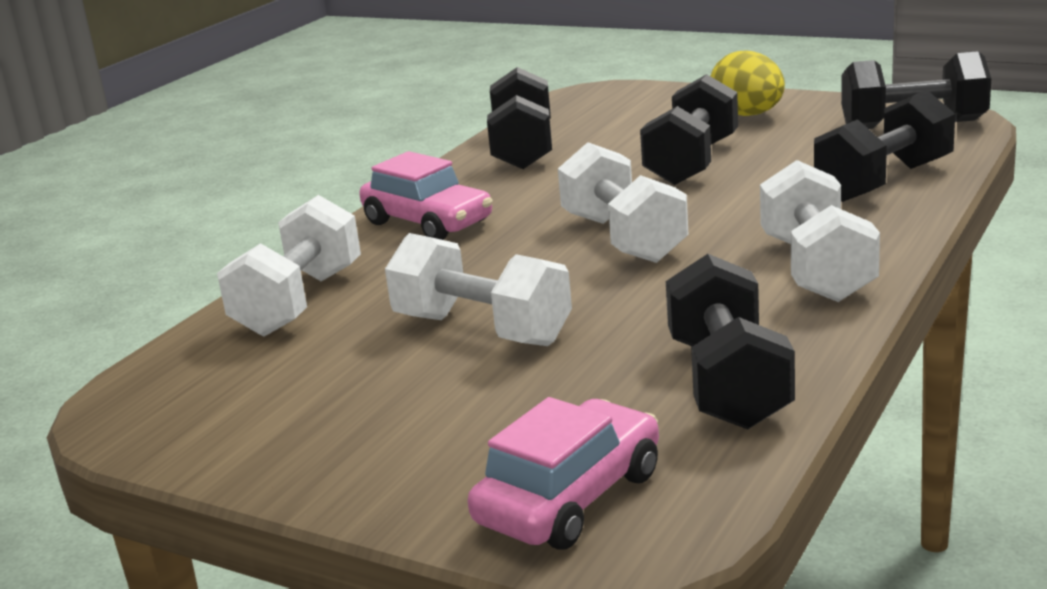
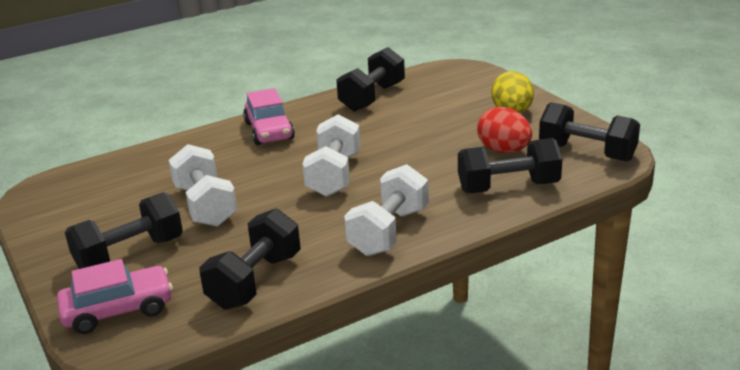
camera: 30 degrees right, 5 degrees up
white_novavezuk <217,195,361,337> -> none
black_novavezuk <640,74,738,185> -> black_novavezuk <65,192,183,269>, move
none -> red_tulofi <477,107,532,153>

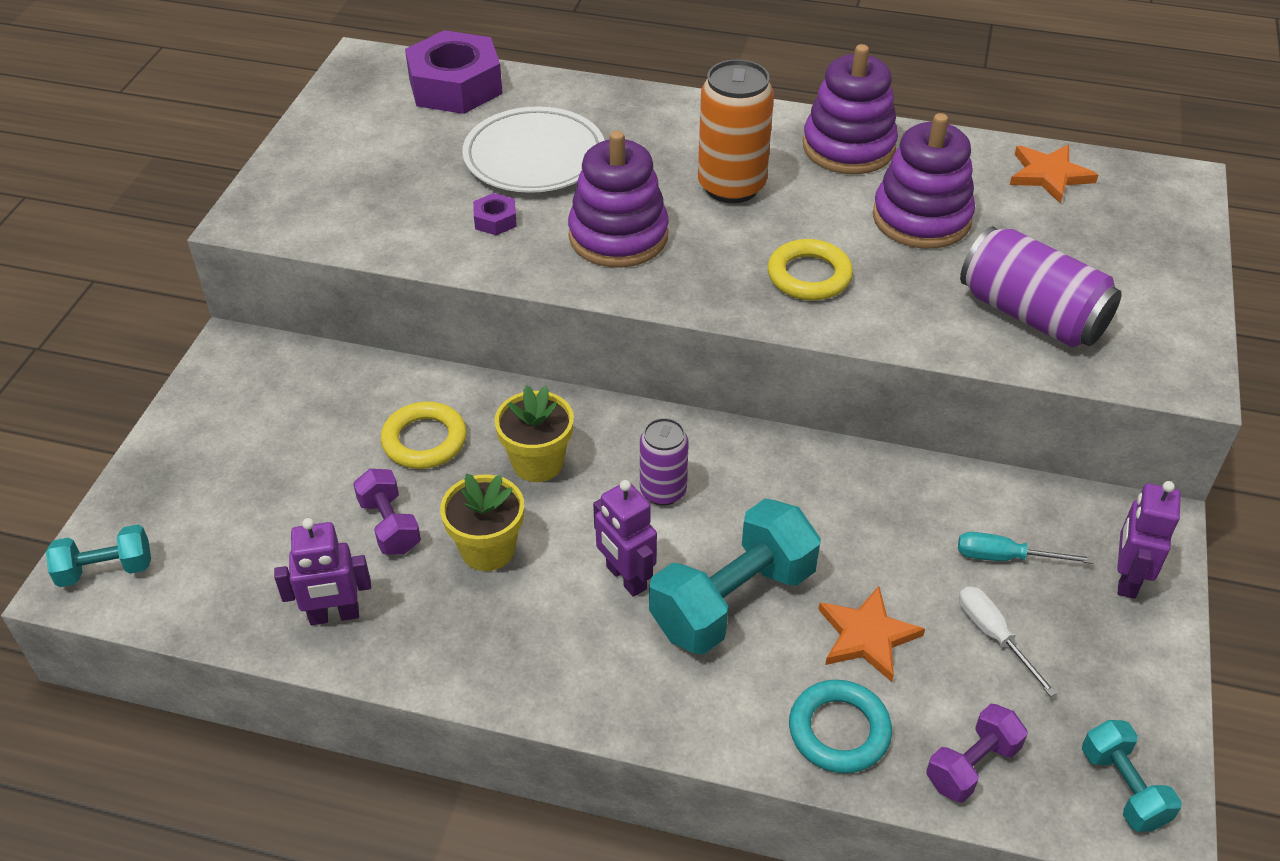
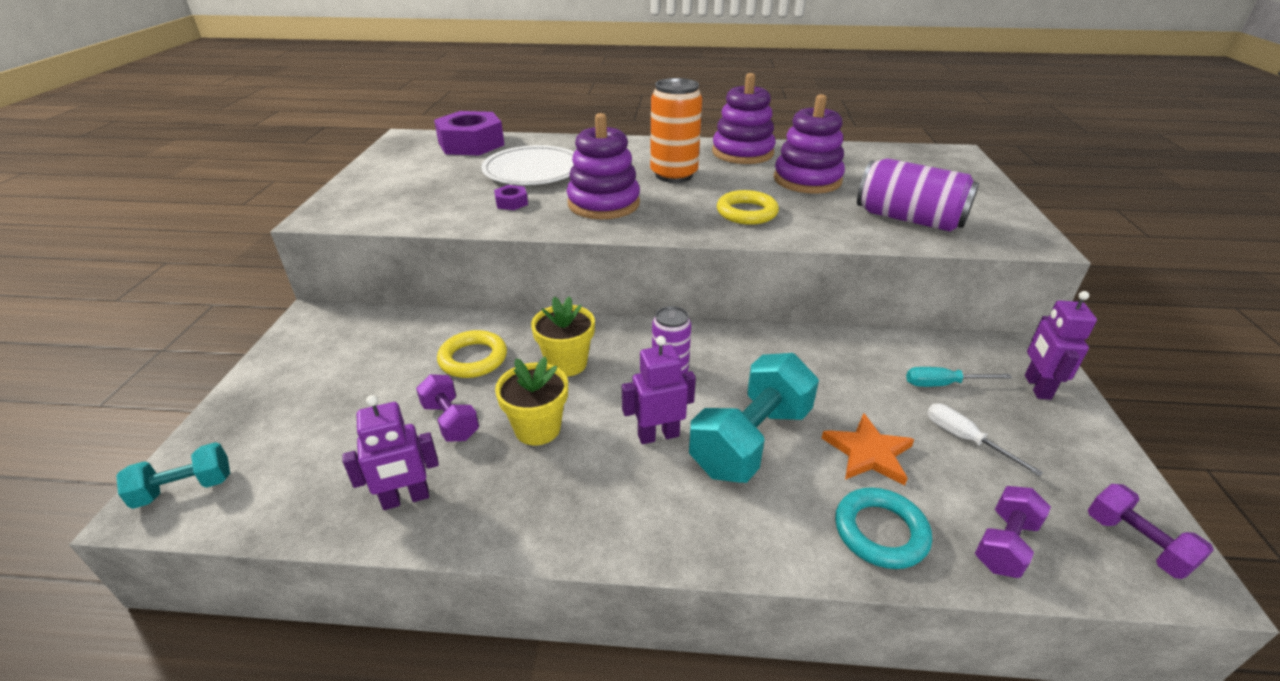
camera: 10 degrees left, 10 degrees down
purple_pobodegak <593,480,657,597> -> purple_pobodegak <622,336,696,444>, 120 degrees clockwise
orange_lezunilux <1010,145,1098,204> -> none
turquoise_novavezuk <1082,720,1182,832> -> purple_novavezuk <1088,484,1214,579>

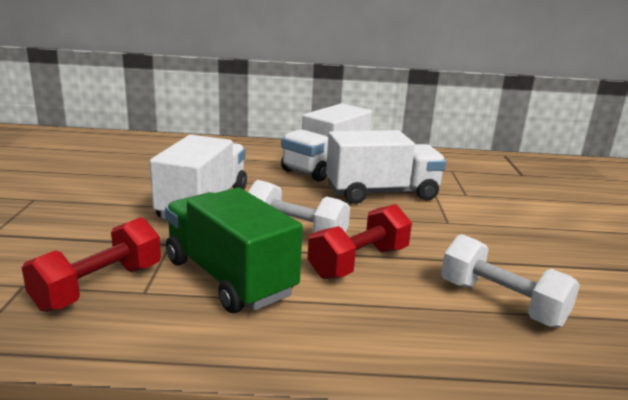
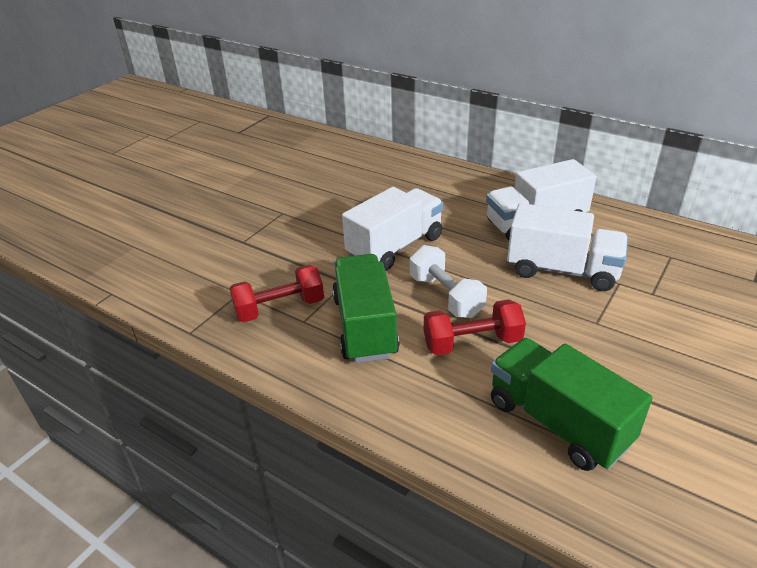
camera: 35 degrees right, 15 degrees up
white_novavezuk <441,234,580,328> -> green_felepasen <491,338,653,471>

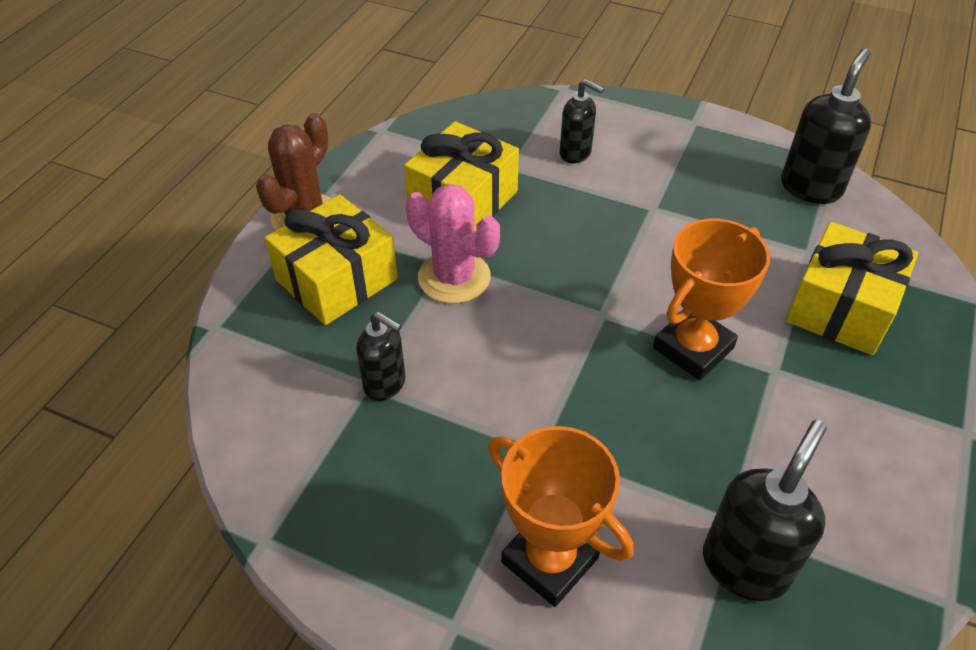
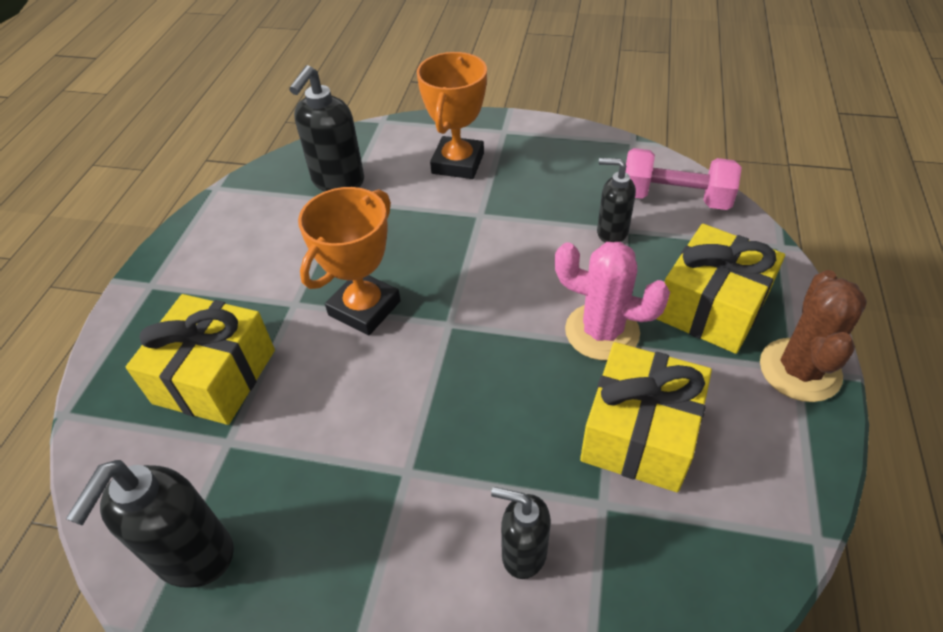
camera: 170 degrees right, 0 degrees up
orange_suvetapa <488,426,633,607> -> orange_suvetapa <417,52,487,179>, 75 degrees clockwise
none -> pink_novavezuk <625,148,742,210>

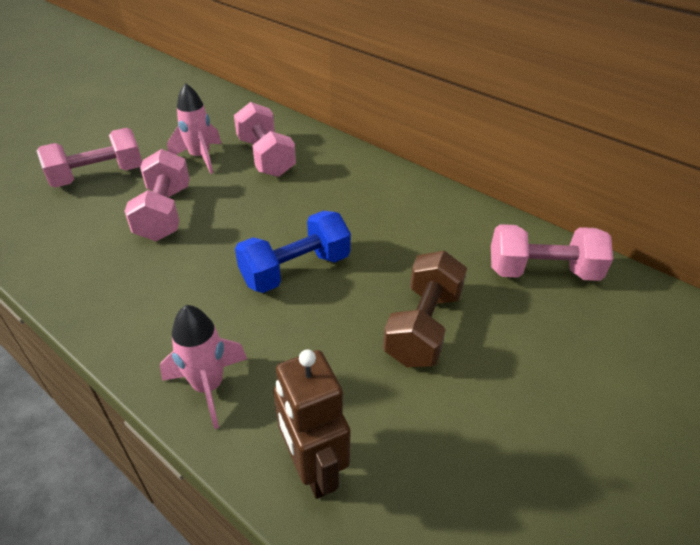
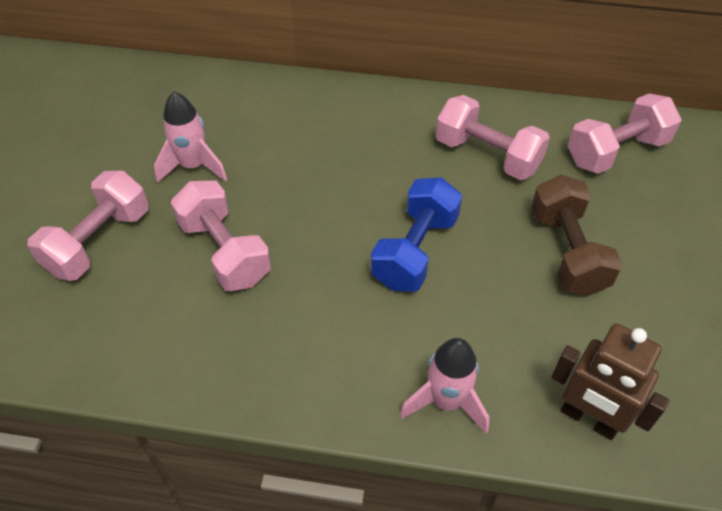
camera: 30 degrees left, 10 degrees up
pink_novavezuk <234,102,296,177> -> pink_novavezuk <435,95,550,180>, move

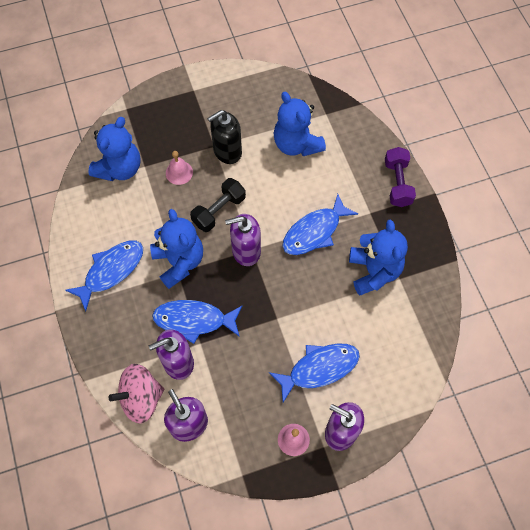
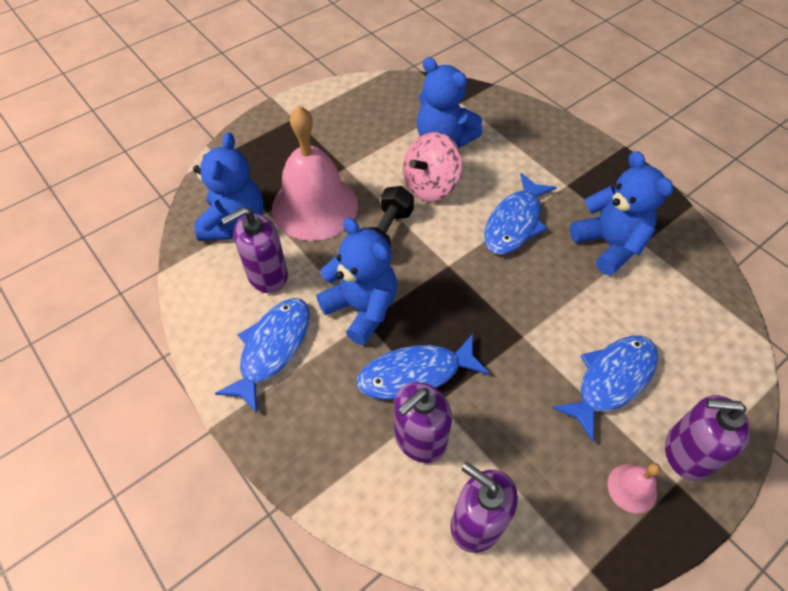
camera: 20 degrees left, 10 degrees down
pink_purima <108,364,164,424> -> pink_purima <403,132,462,201>, move
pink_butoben <166,151,193,185> -> pink_butoben <272,105,358,241>, x2.35
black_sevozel <207,110,242,164> -> none
purple_sevozel <225,214,261,266> -> purple_sevozel <221,207,288,293>, move
purple_novavezuk <385,147,416,207> -> none

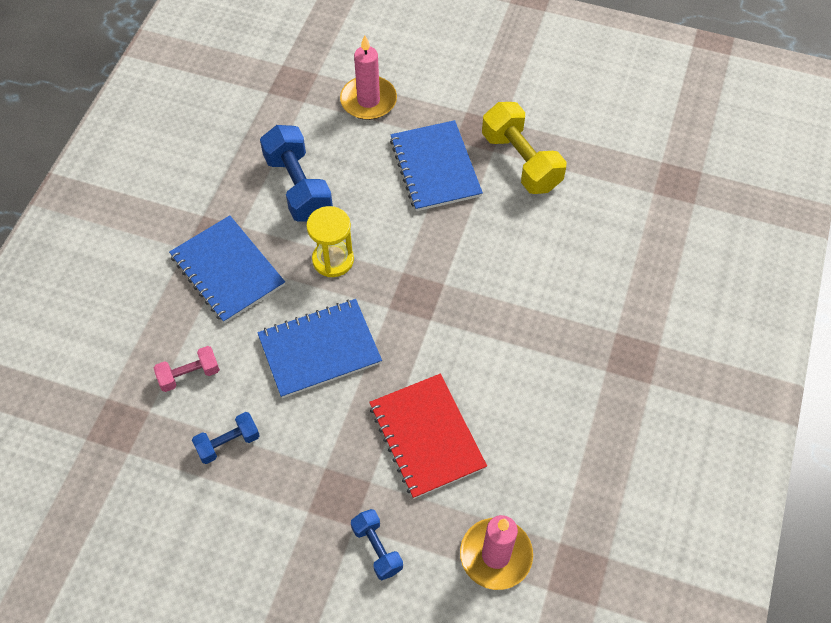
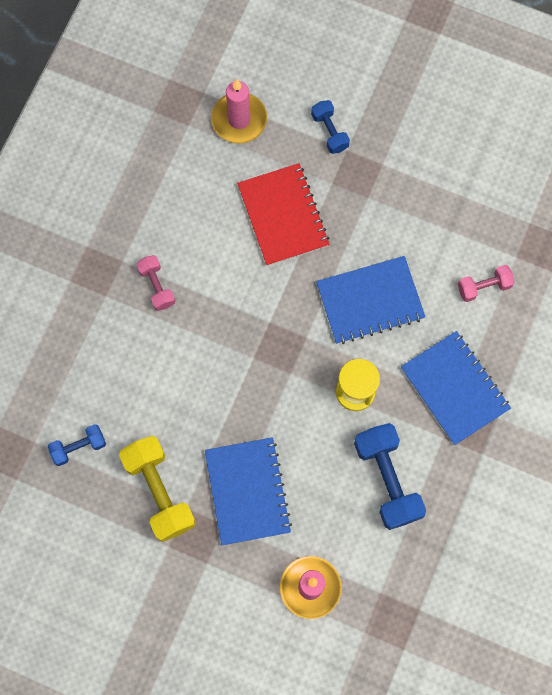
camera: 175 degrees left, 15 degrees up
blue_novavezuk <192,412,260,464> -> blue_novavezuk <48,424,106,466>, move
none -> pink_novavezuk <136,255,175,311>

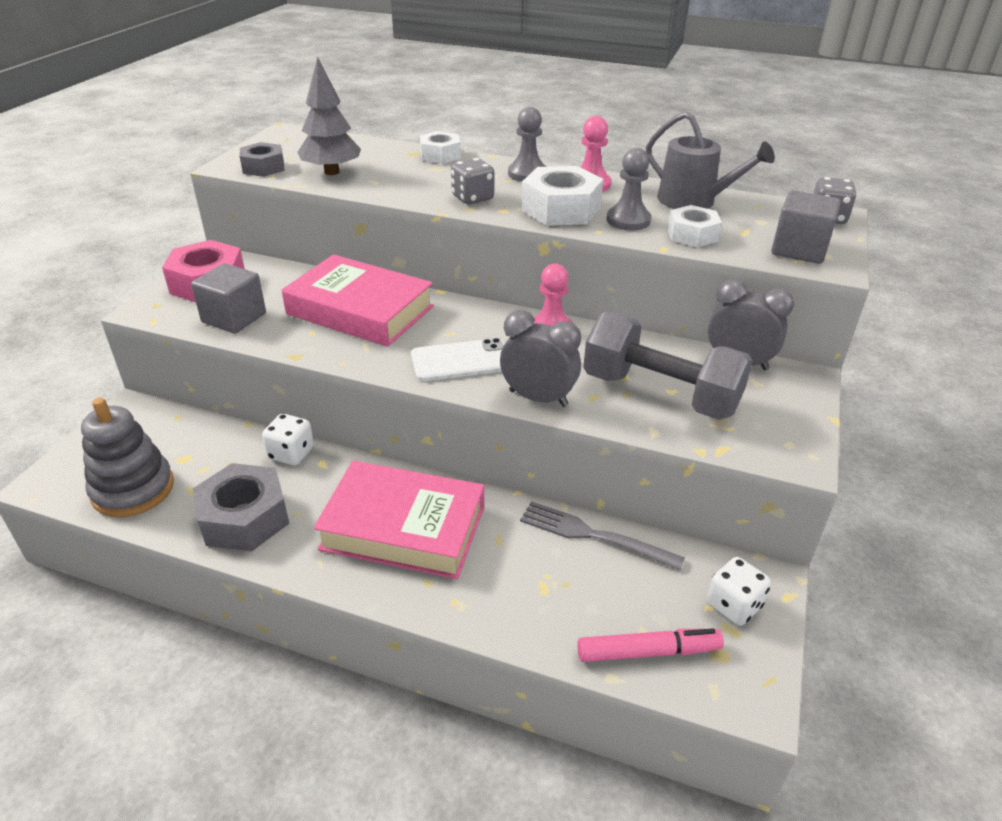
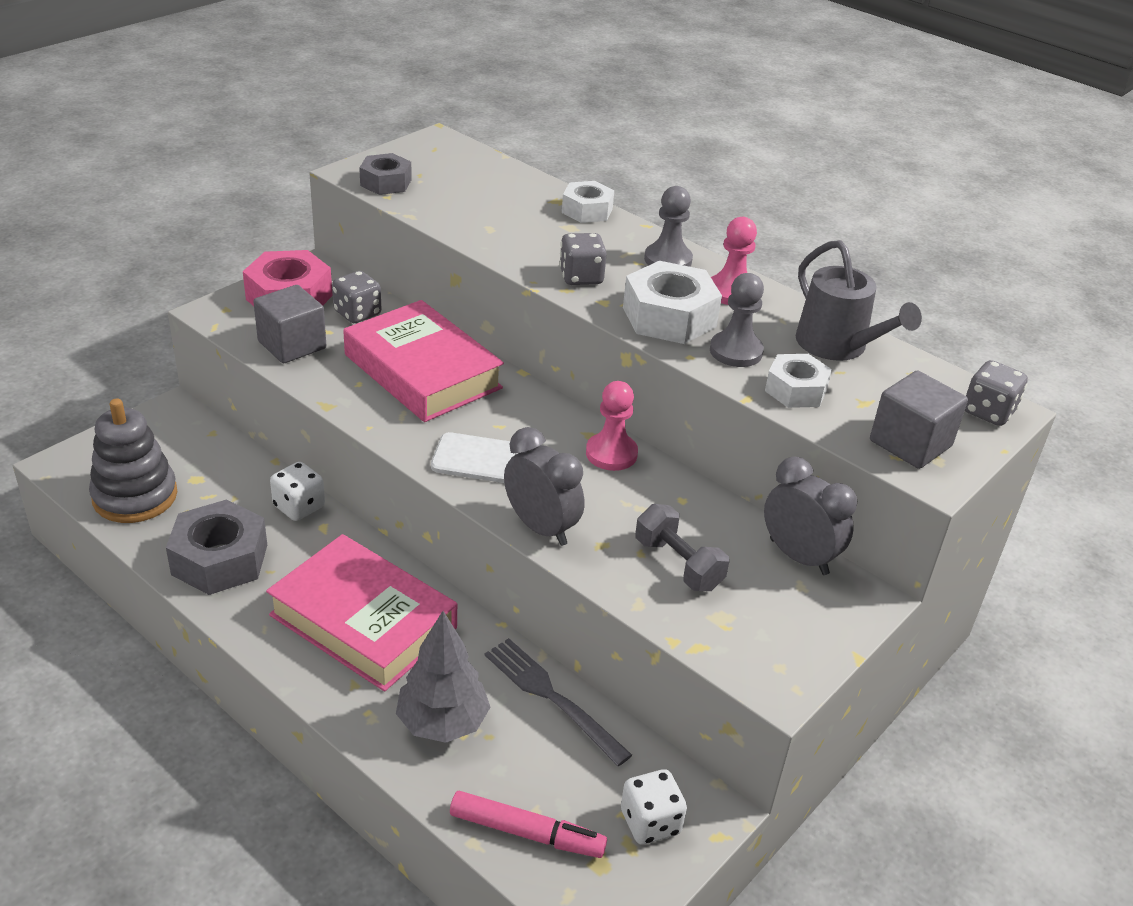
camera: 20 degrees right, 0 degrees up
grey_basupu <297,57,361,175> -> grey_basupu <396,611,490,743>, move
grey_novavezuk <583,312,753,420> -> grey_novavezuk <635,504,729,591>, x0.55
none -> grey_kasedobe <332,271,381,323>

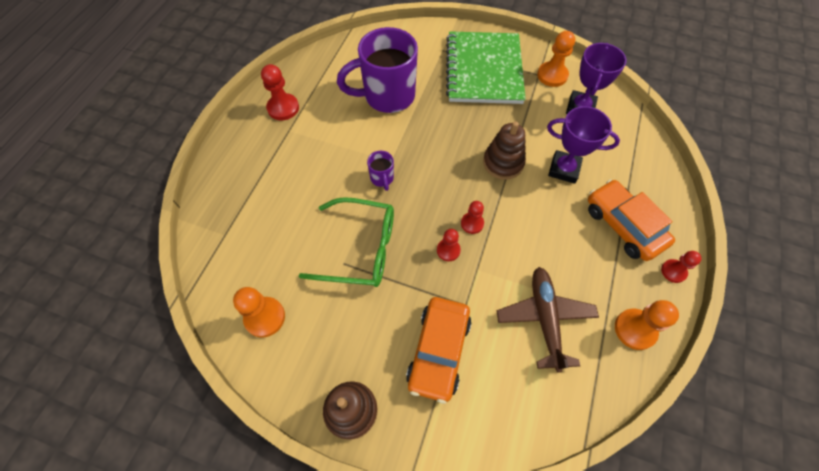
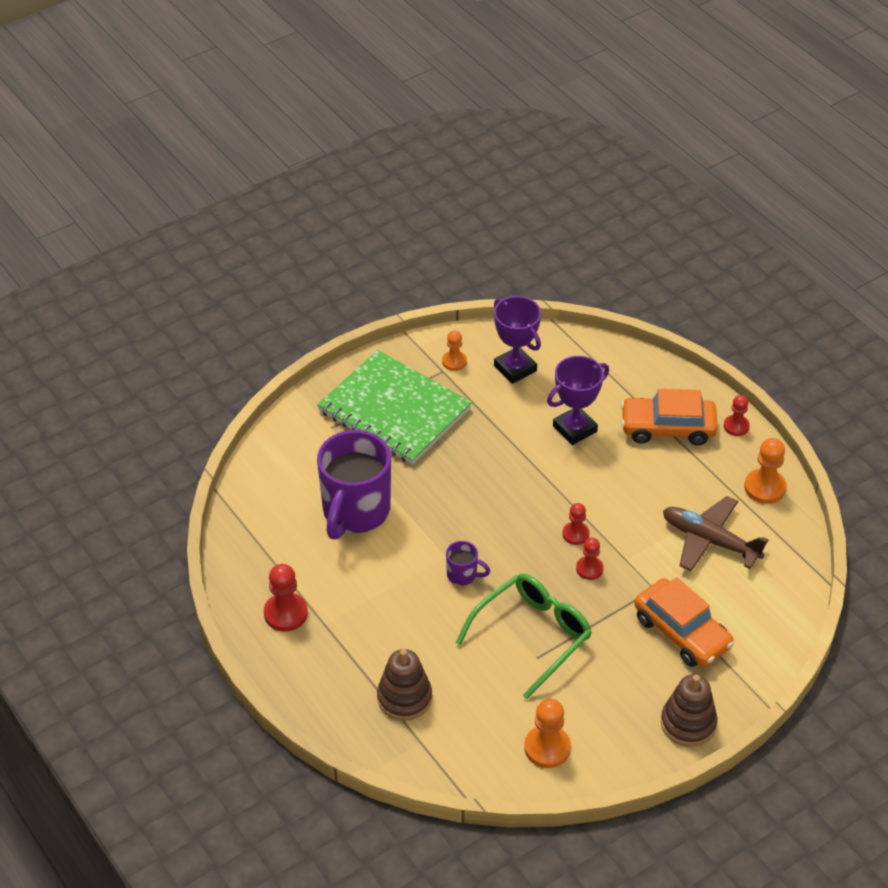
camera: 55 degrees left, 15 degrees down
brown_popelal <483,121,526,180> -> brown_popelal <377,649,432,721>, move
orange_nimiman <537,31,575,87> -> orange_nimiman <442,330,467,371>, x0.63

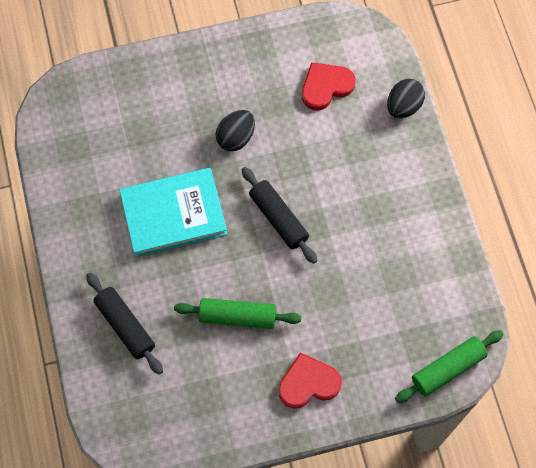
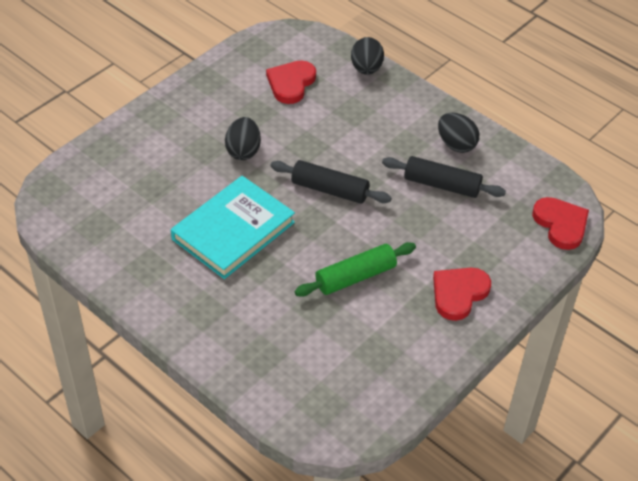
camera: 35 degrees left, 20 degrees down
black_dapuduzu <86,273,163,374> -> black_dapuduzu <382,156,506,198>, move
green_dapuduzu <395,330,503,403> -> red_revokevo <532,197,589,250>
none -> black_tulofi <438,113,479,153>

